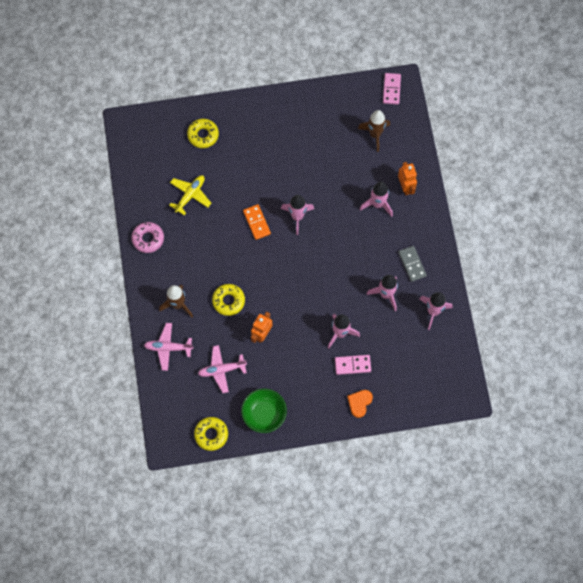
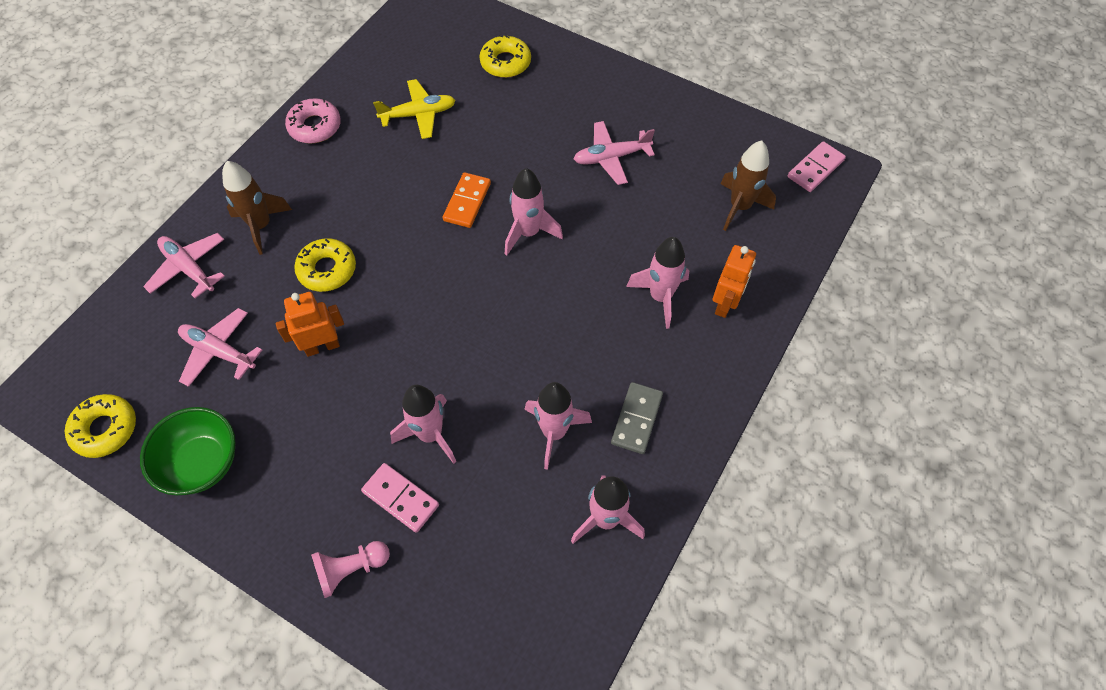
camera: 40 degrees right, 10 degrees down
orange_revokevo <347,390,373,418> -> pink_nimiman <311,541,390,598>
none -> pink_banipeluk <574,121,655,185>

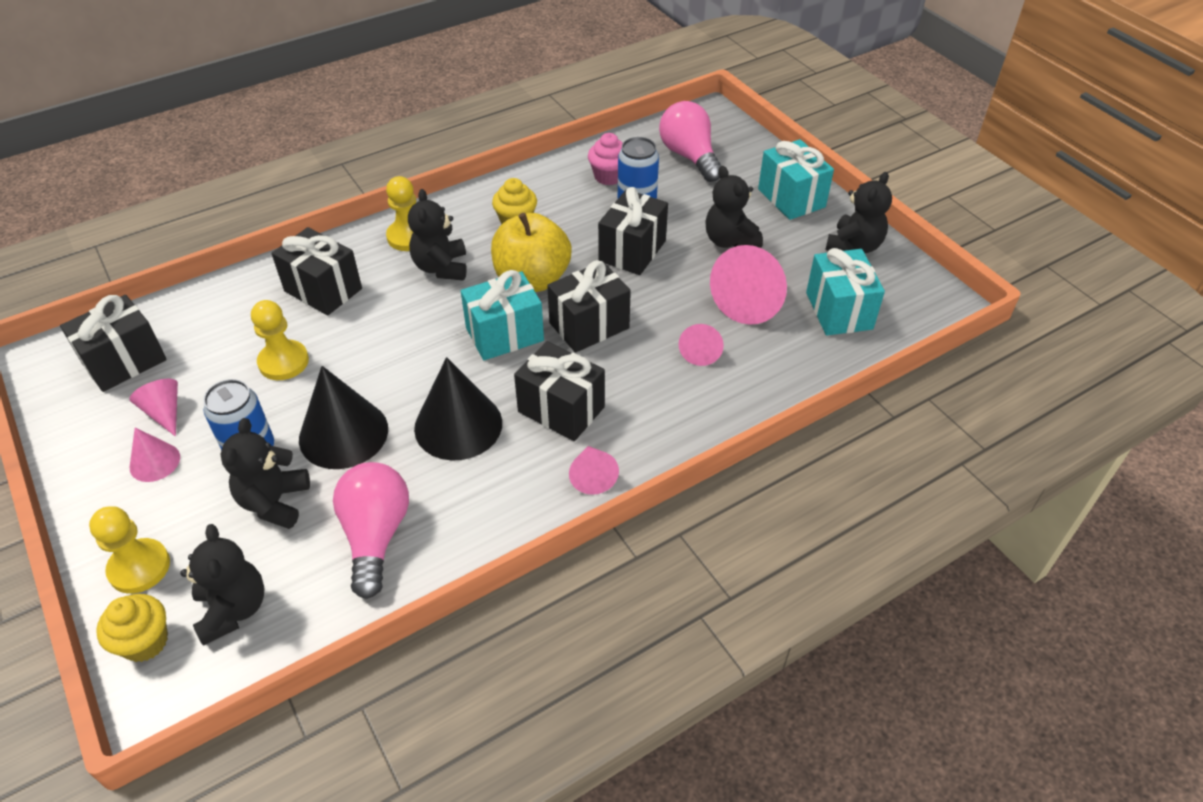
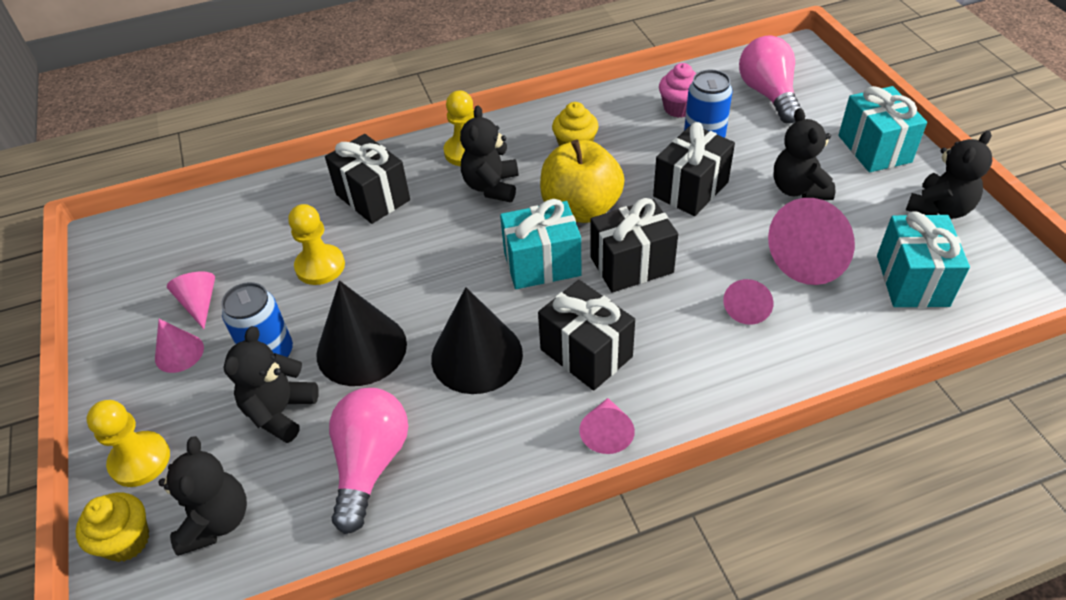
camera: 15 degrees right, 0 degrees up
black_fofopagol <60,295,167,392> -> none

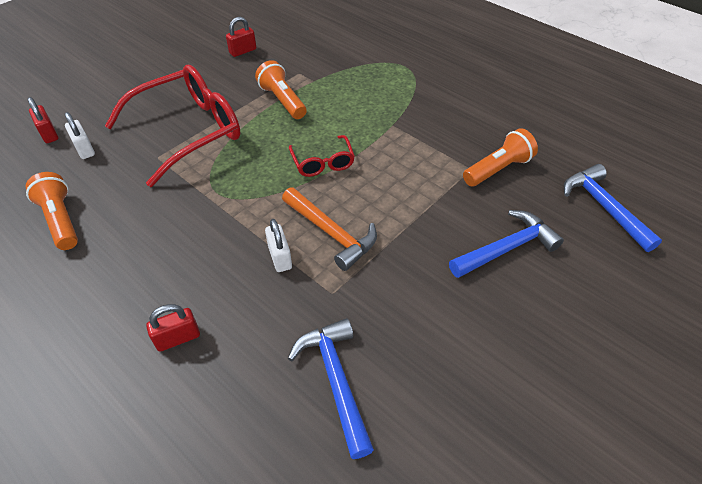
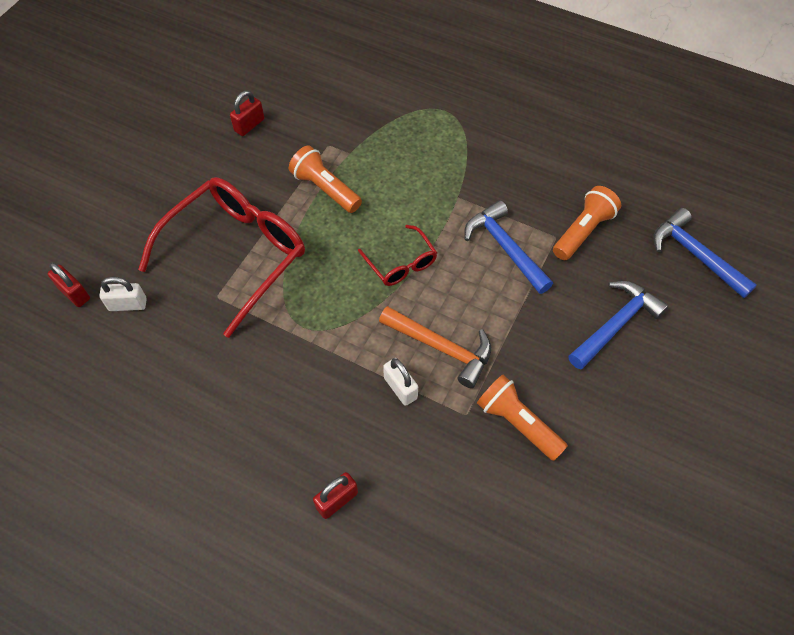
camera: 15 degrees left, 10 degrees up
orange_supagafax <26,172,78,250> -> orange_supagafax <477,375,568,461>, move
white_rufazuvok <65,112,95,159> -> white_rufazuvok <99,277,147,311>, 45 degrees counterclockwise
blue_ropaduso <288,318,374,459> -> blue_ropaduso <464,200,553,294>, move

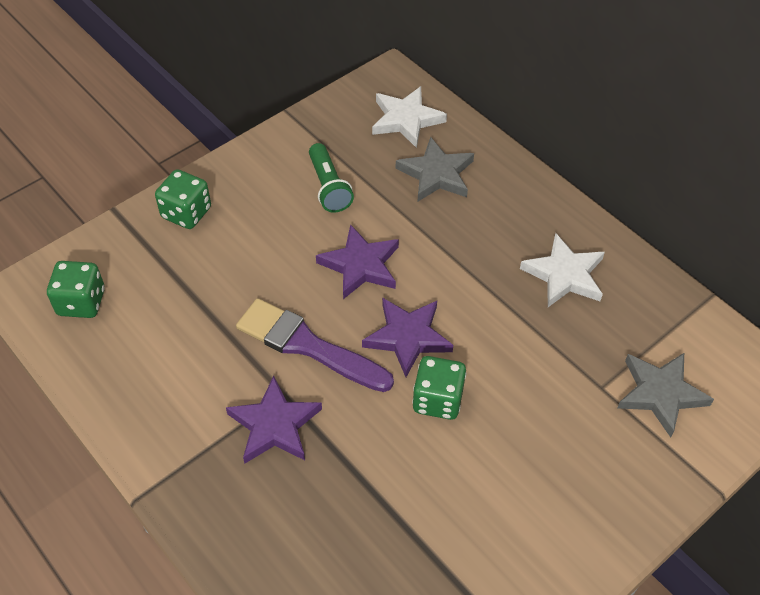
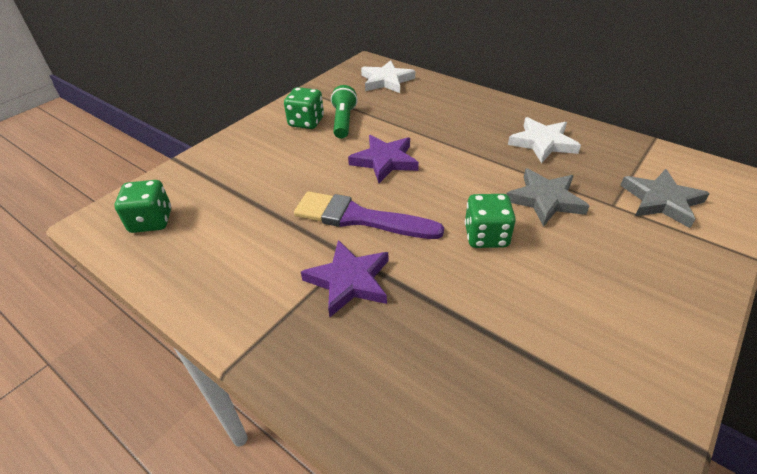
camera: 10 degrees left, 10 degrees down
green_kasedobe <155,169,211,229> -> green_kasedobe <284,87,324,129>, move
green_supagafax <309,143,354,213> -> green_supagafax <331,85,358,139>, 150 degrees counterclockwise
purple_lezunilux <362,298,453,377> -> none
grey_lezunilux <396,137,474,201> -> grey_lezunilux <507,168,589,227>, move

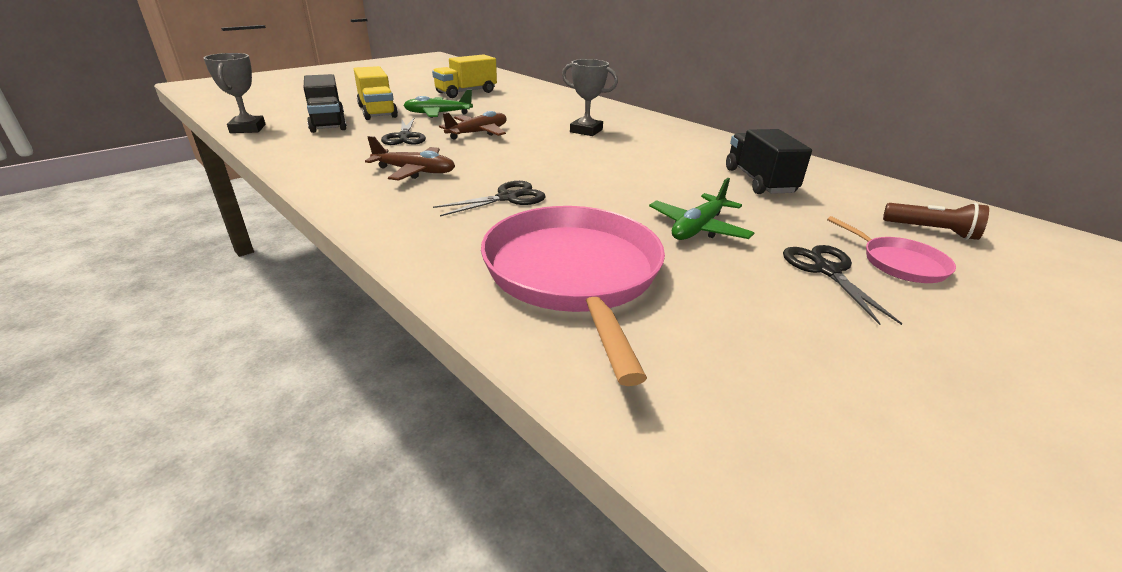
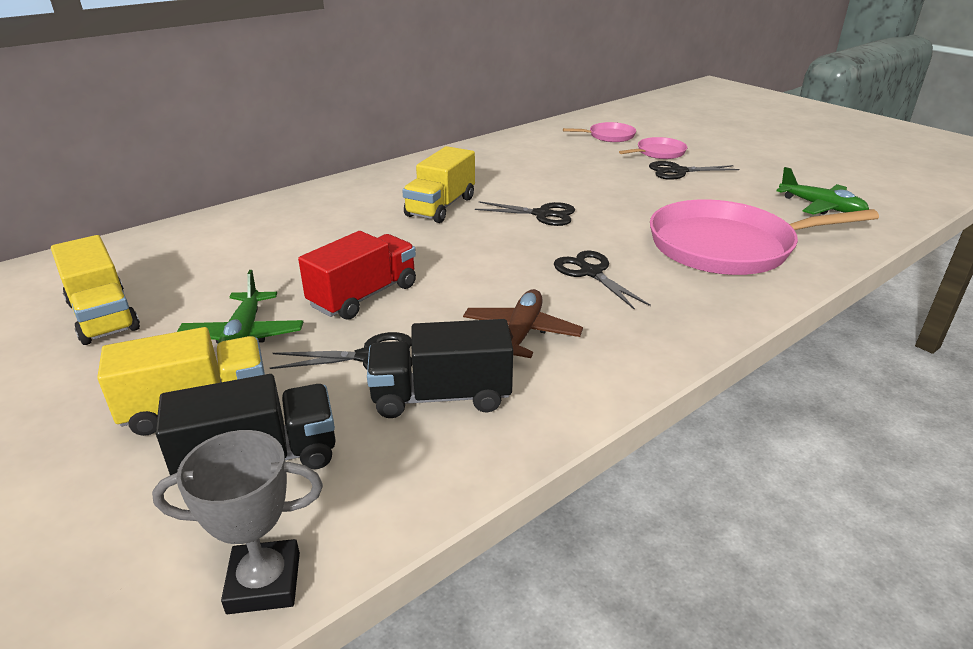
camera: 85 degrees left, 0 degrees up
brown_banipeluk <439,111,507,139> -> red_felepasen <298,231,416,320>
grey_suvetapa <562,59,618,136> -> none
green_banipeluk <649,178,754,240> -> green_banipeluk <776,167,869,215>, move
black_felepasen <726,129,812,194> -> black_felepasen <367,319,513,418>, move
brown_supagafax <883,203,989,240> -> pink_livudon <563,122,636,142>
none -> yellow_felepasen <402,146,475,223>
none -> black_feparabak <475,201,575,226>

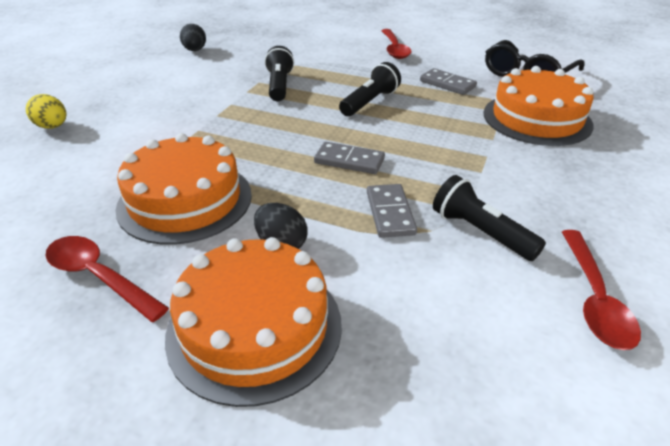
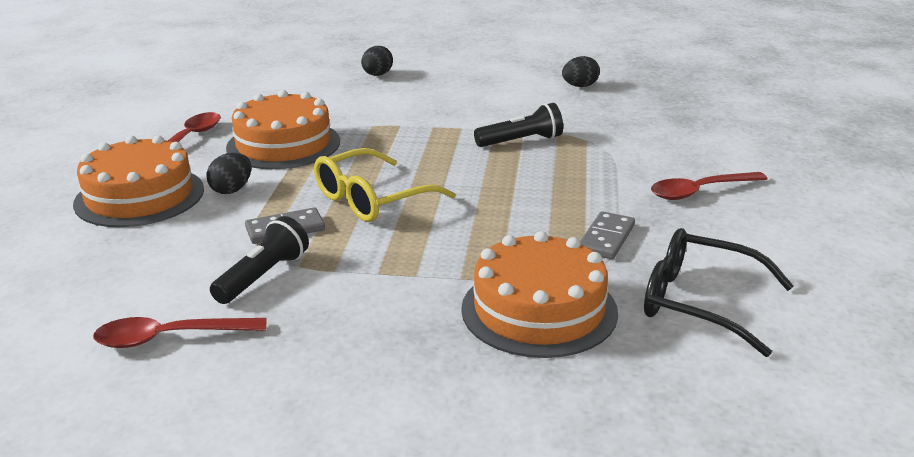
camera: 75 degrees right, 10 degrees down
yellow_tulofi <26,94,67,129> -> black_tulofi <361,46,393,76>
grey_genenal <314,142,385,174> -> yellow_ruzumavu <314,148,456,222>
black_supagafax <339,62,401,116> -> none

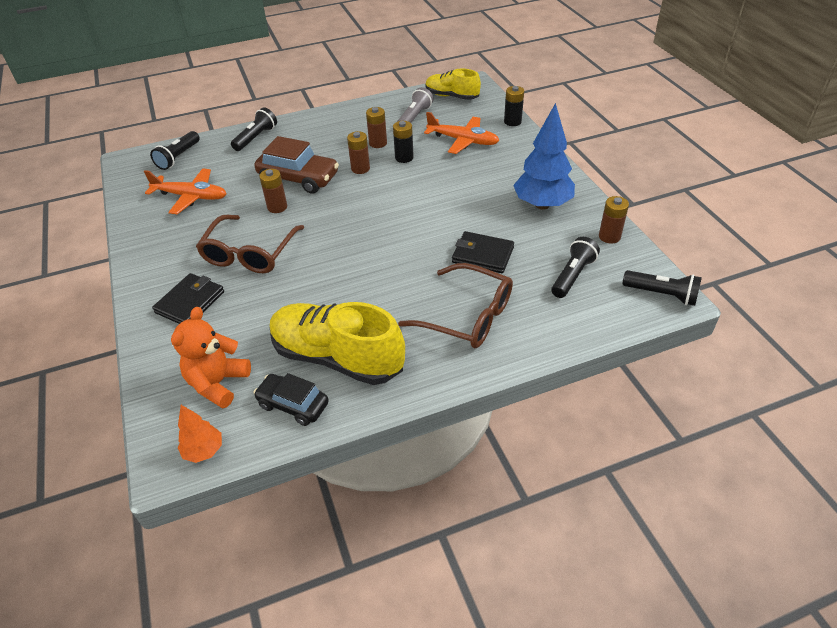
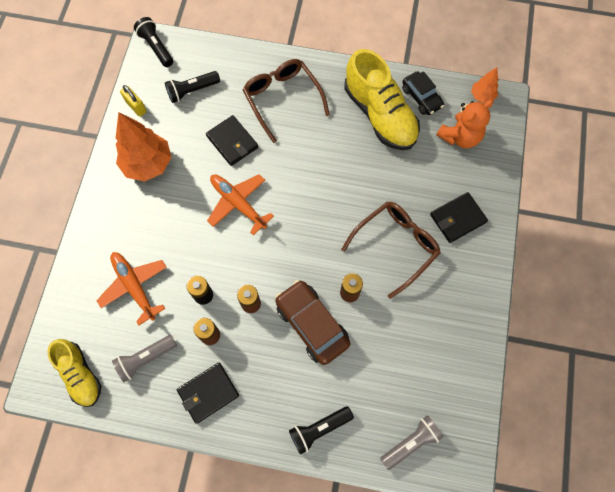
camera: 150 degrees left, 25 degrees up
orange_banipeluk <144,168,227,214> -> orange_banipeluk <207,174,274,235>, move
black_supagafax <150,131,200,170> -> grey_supagafax <380,415,444,470>
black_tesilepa <504,86,524,126> -> none
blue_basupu <513,103,575,209> -> orange_basupu <116,112,172,182>
brown_tesilepa <599,196,629,244> -> yellow_rufazuvok <120,85,147,117>
none -> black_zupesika <177,363,239,424>

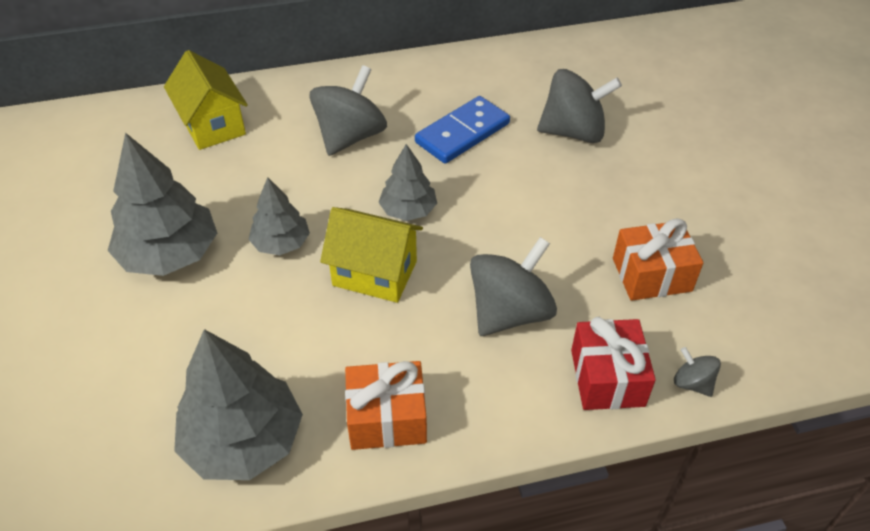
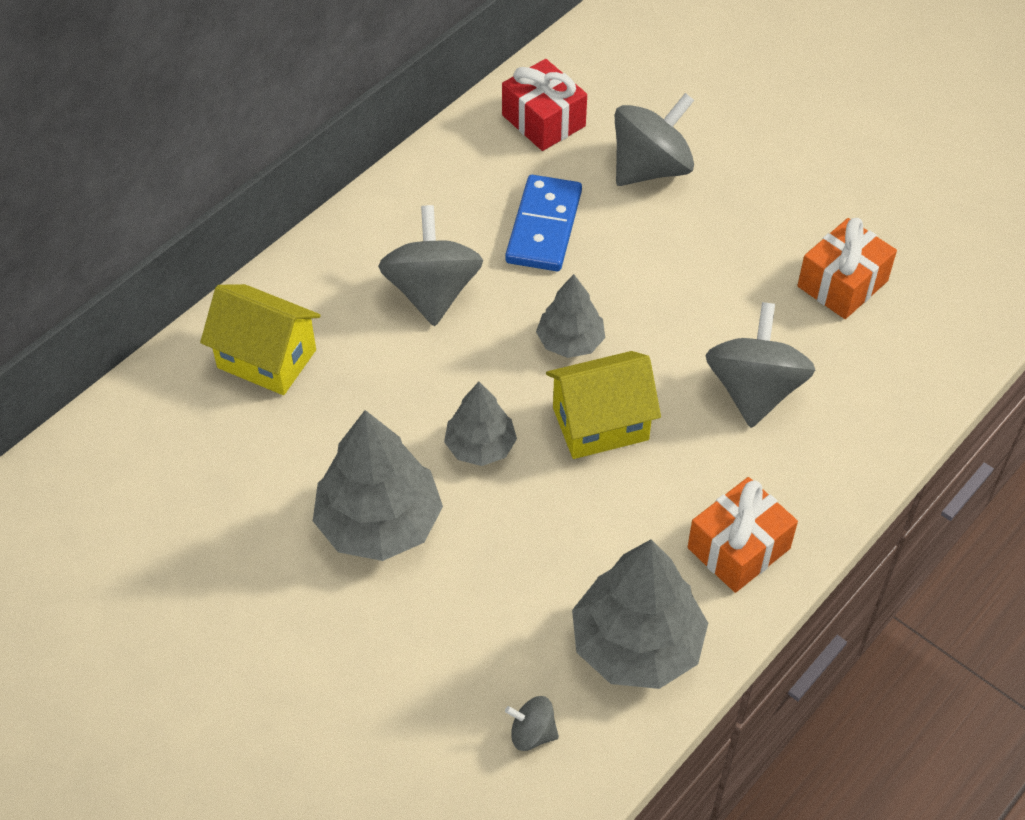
camera: 35 degrees left, 5 degrees up
red_fofopagol <571,317,656,410> -> red_fofopagol <502,59,587,151>, move
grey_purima <674,347,721,397> -> grey_purima <505,696,559,751>, move

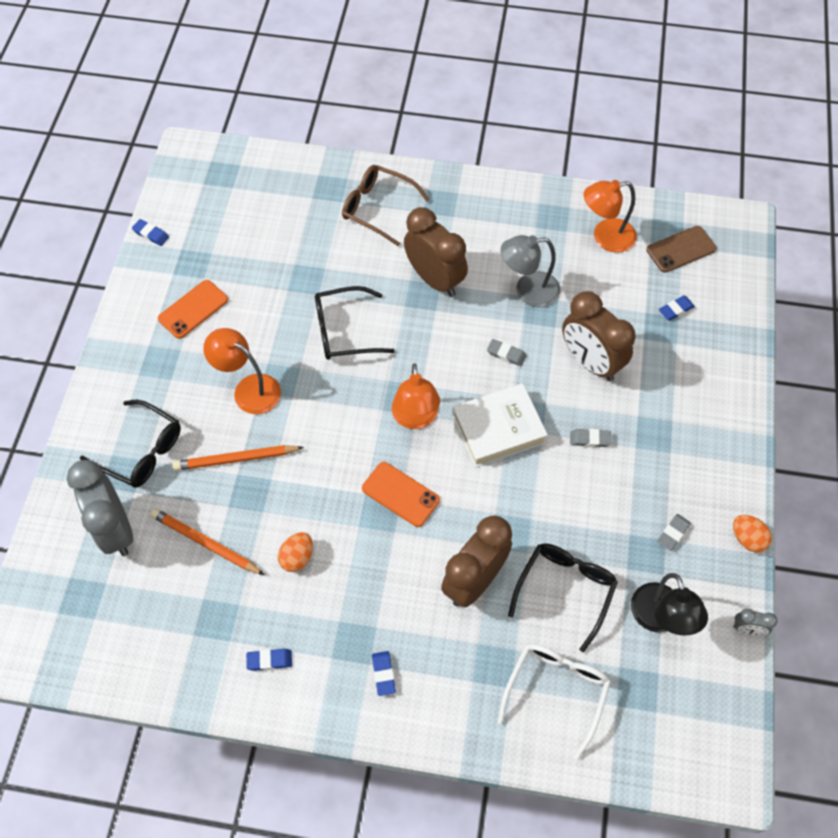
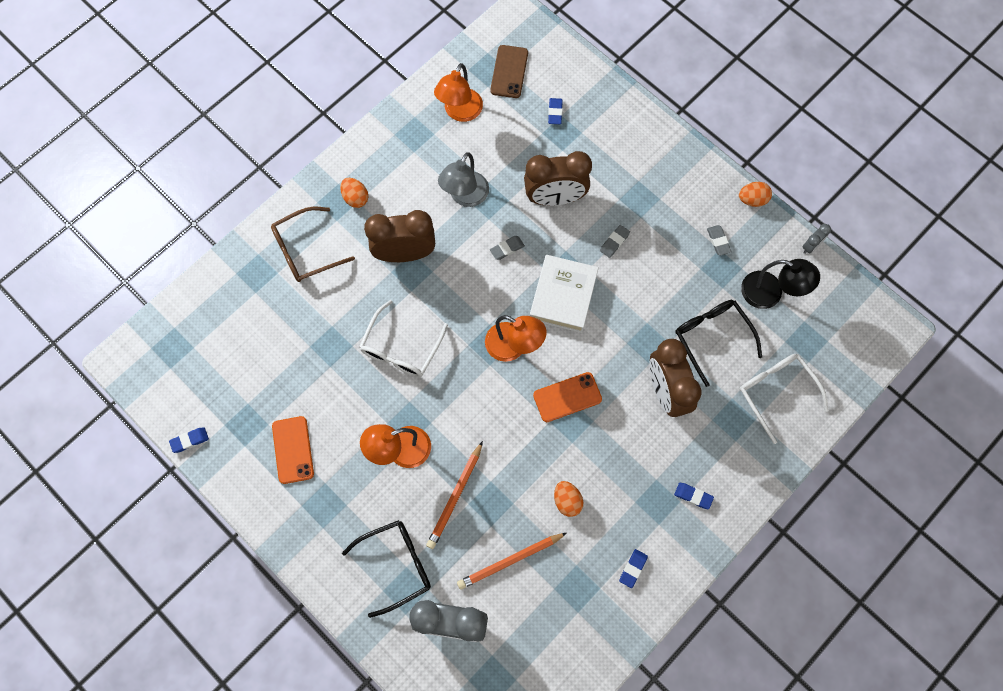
camera: 55 degrees left, 10 degrees up
black_ruzumavu <315,286,395,360> -> white_ruzumavu <359,300,448,377>
none -> orange_tulofi <340,178,368,208>

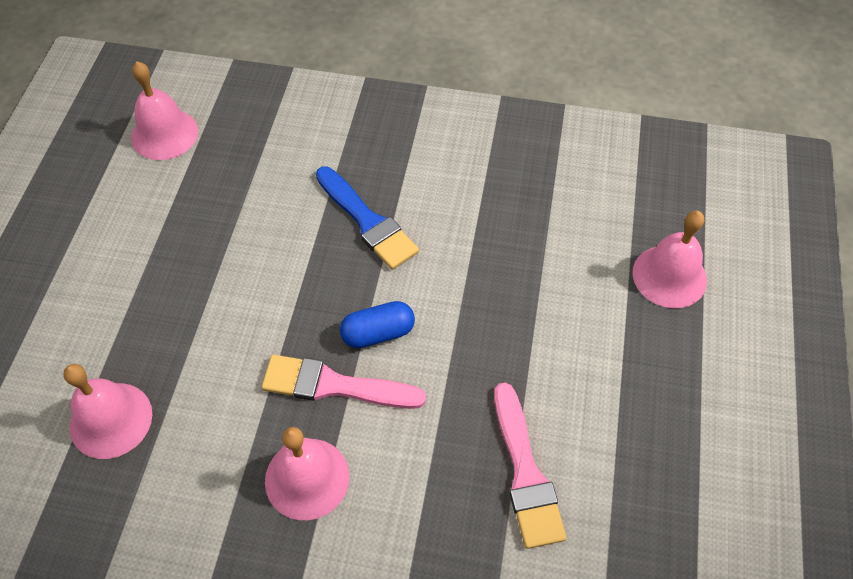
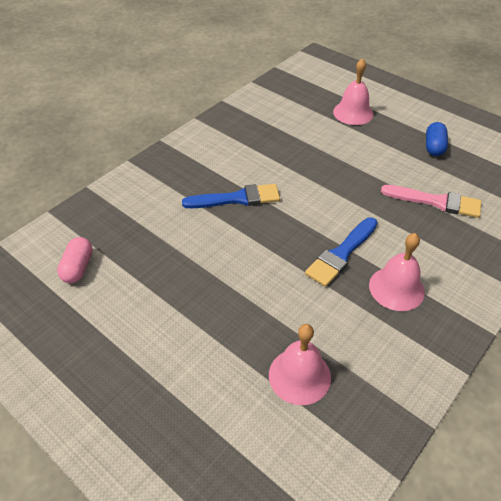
camera: 60 degrees left, 10 degrees down
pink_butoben <131,61,198,160> -> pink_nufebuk <57,237,93,283>
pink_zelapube <262,355,426,409> -> blue_zelapube <305,217,378,287>
blue_nufebuk <340,301,415,348> -> blue_nufebuk <426,122,448,156>, move

